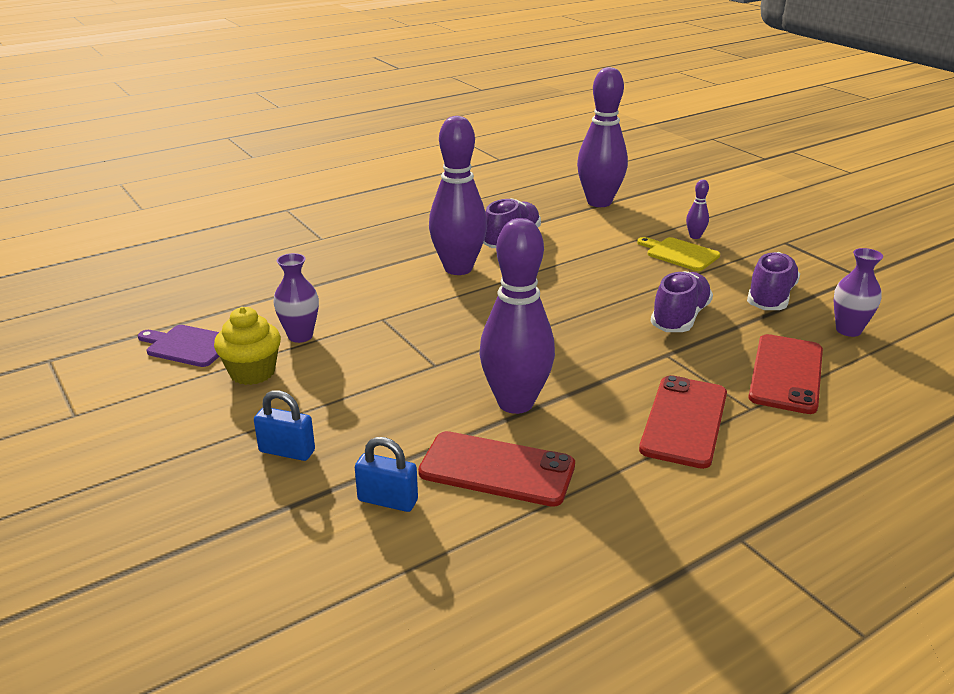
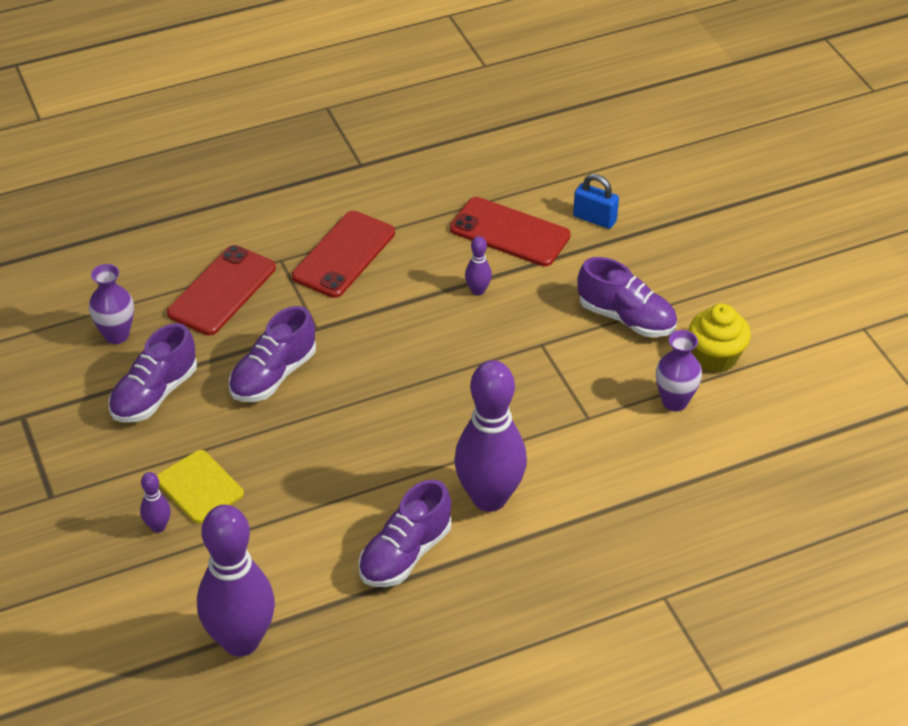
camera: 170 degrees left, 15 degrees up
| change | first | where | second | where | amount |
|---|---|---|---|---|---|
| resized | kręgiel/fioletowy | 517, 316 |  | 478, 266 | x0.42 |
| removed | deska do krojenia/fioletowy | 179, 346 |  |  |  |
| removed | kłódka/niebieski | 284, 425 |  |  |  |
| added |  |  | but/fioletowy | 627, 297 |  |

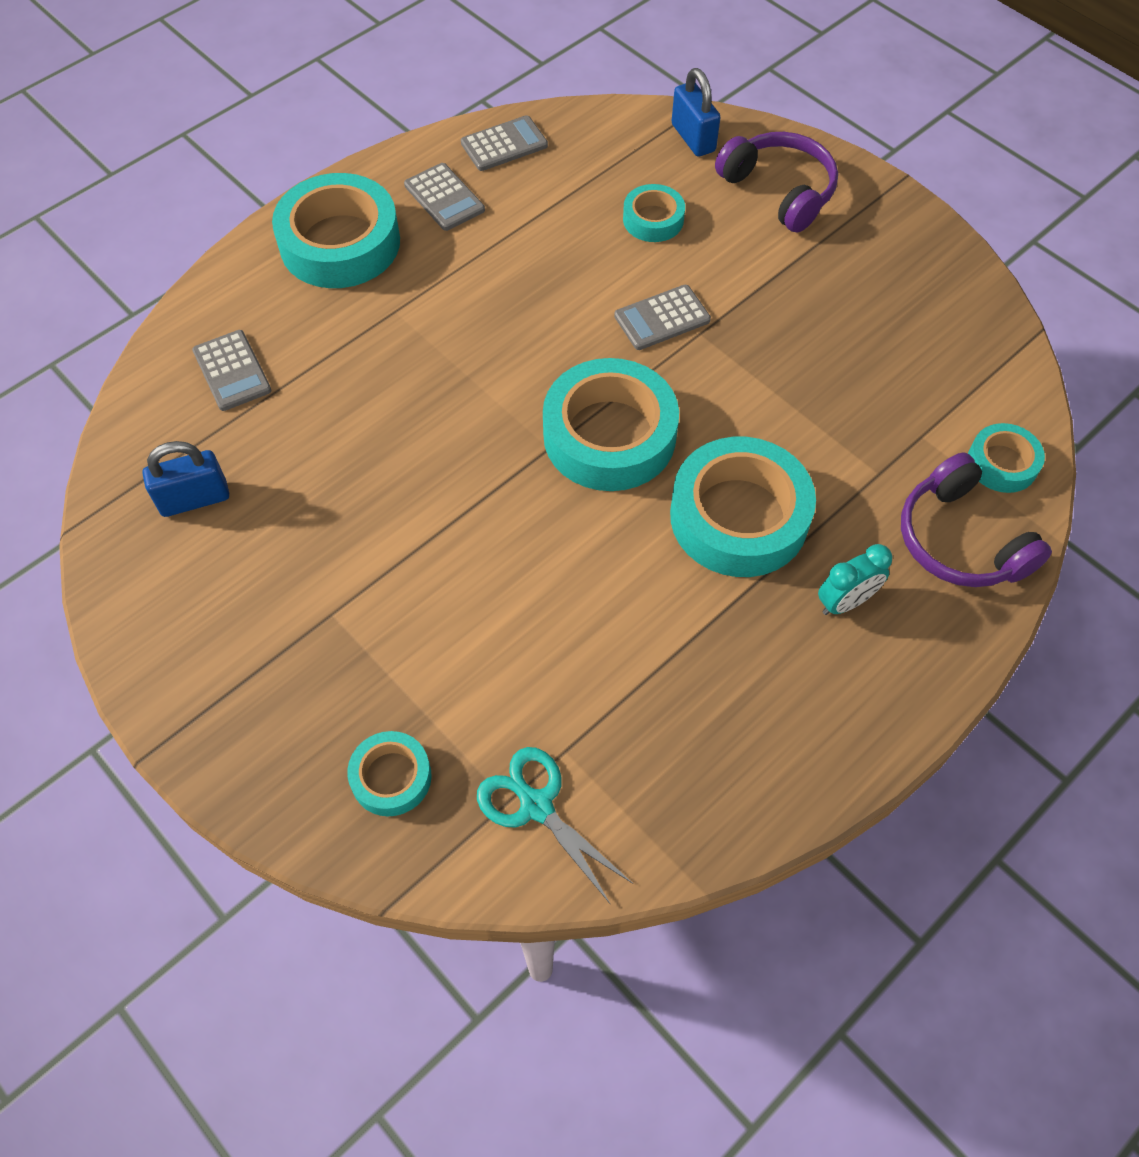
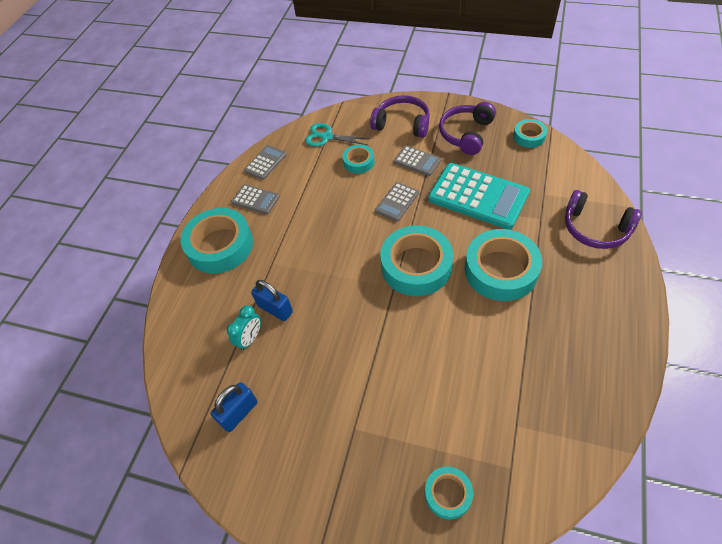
camera: 25 degrees left, 5 degrees down
| change | first | where | second | where | amount |
|---|---|---|---|---|---|
| moved | kłódka/niebieski | 696, 112 |  | 272, 300 |  |
| moved | kalkulator/szary | 231, 370 |  | 417, 161 |  |
| moved | taśma klejąca/turkusowy | 1006, 458 |  | 530, 133 |  |
| moved | budzik/turkusowy | 855, 579 |  | 244, 327 |  |
| moved | nożyczki/turkusowy | 555, 826 |  | 338, 135 |  |
| added |  |  | słuchawki/fioletowy | 467, 128 |  |
| added |  |  | kalkulator/turkusowy | 479, 196 |  |

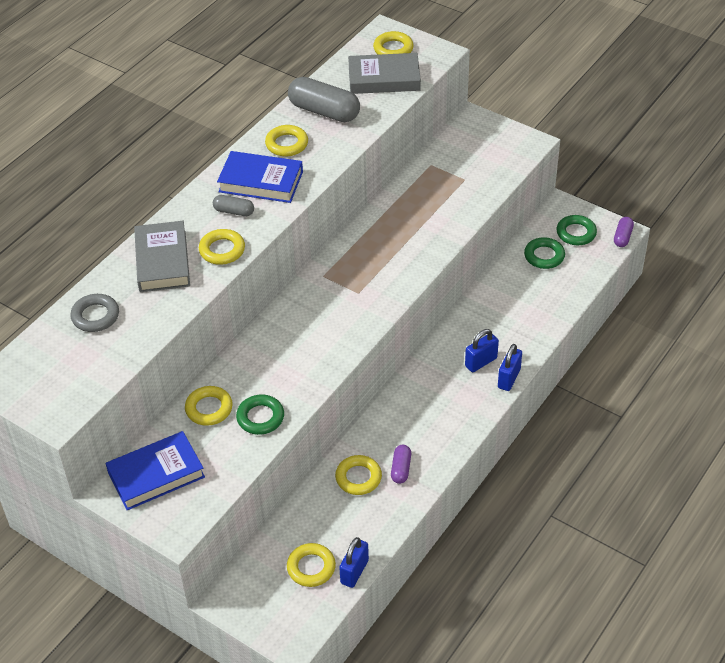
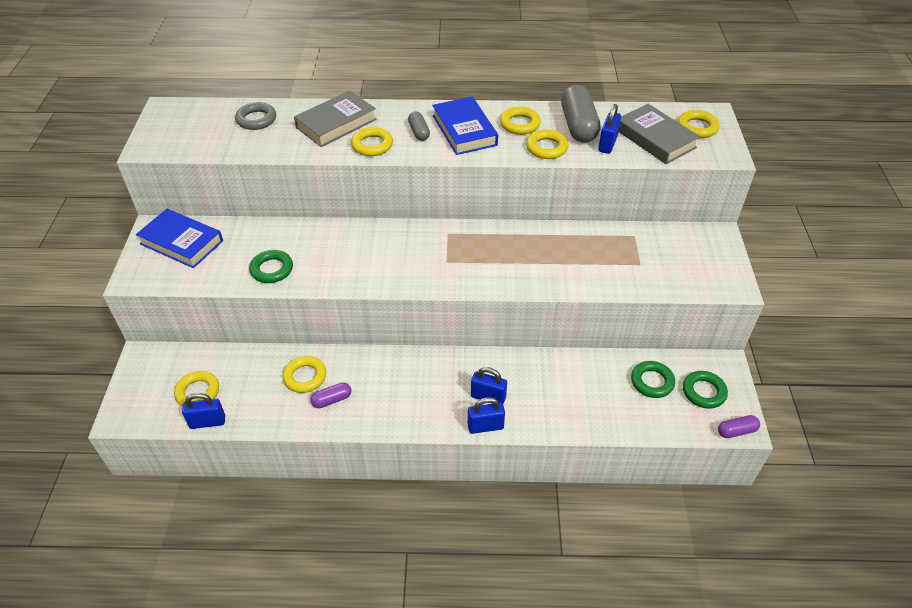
camera: 55 degrees right, 0 degrees up
| change | first | where | second | where | amount |
|---|---|---|---|---|---|
| moved | pierścień/żółty | 209, 406 |  | 547, 144 |  |
| added |  |  | kłódka/niebieski | 609, 129 |  |

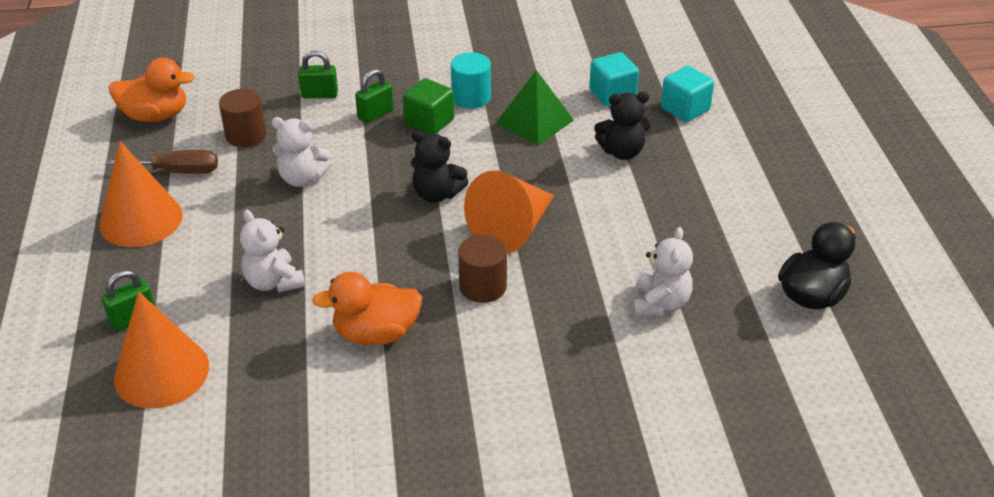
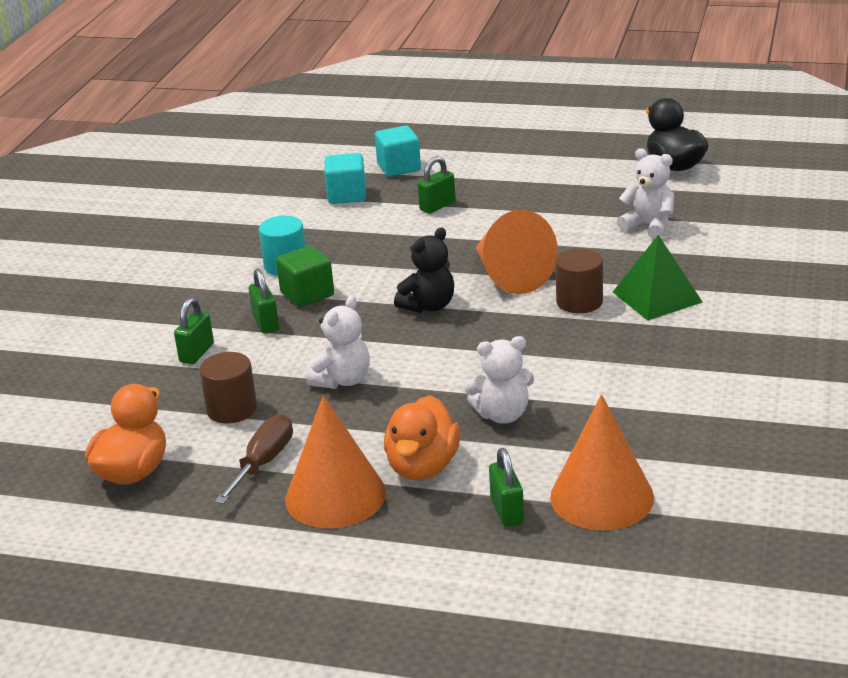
camera: 65 degrees left, 10 degrees down
| change | first | where | second | where | amount |
|---|---|---|---|---|---|
| moved | piramida/zielony | 535, 108 |  | 658, 278 |  |
| replaced | miś/czarny | 622, 126 | kłódka/zielony | 437, 185 |  |
| moved | kaczka/pomarańczowy | 367, 308 |  | 422, 437 |  |

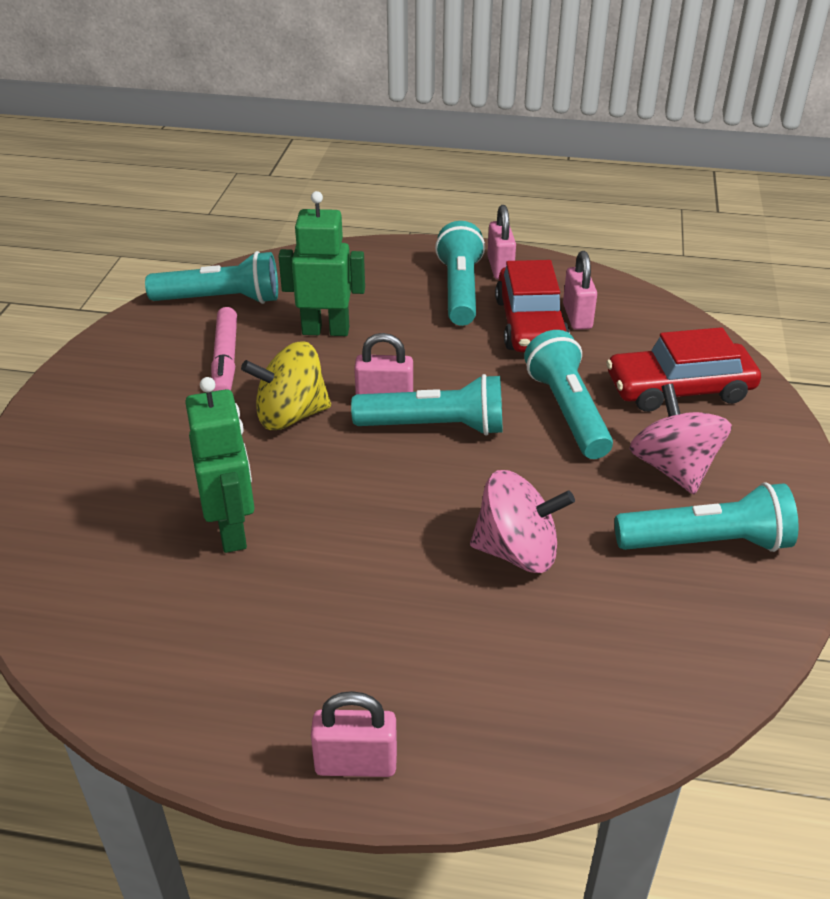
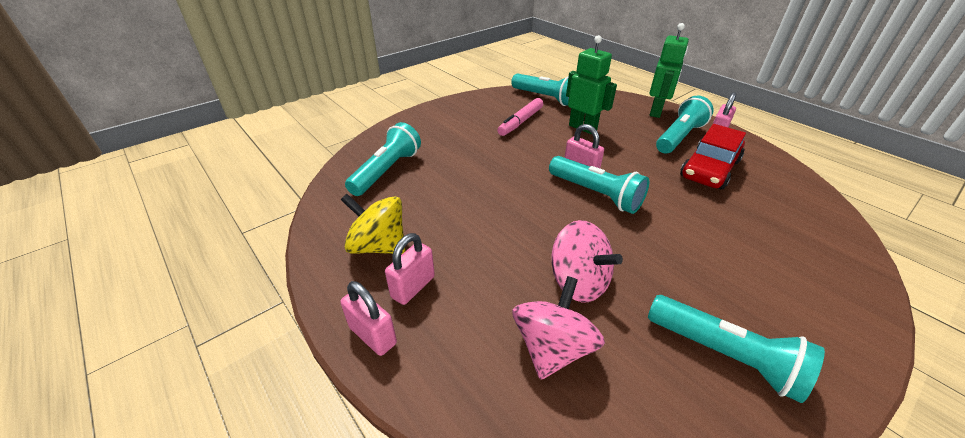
camera: 40 degrees right, 0 degrees up
| change | first | where | second | where | amount |
|---|---|---|---|---|---|
| moved | kłódka/różowy | 580, 290 |  | 410, 269 |  |
| removed | samochód/czerwony | 683, 369 |  |  |  |
| moved | latarka/turkusowy | 568, 394 |  | 383, 159 |  |
| moved | bączek/żółty | 286, 385 |  | 373, 224 |  |
| moved | robot/zielony | 219, 465 |  | 669, 70 |  |
| moved | bączek/różowy | 680, 439 |  | 558, 328 |  |

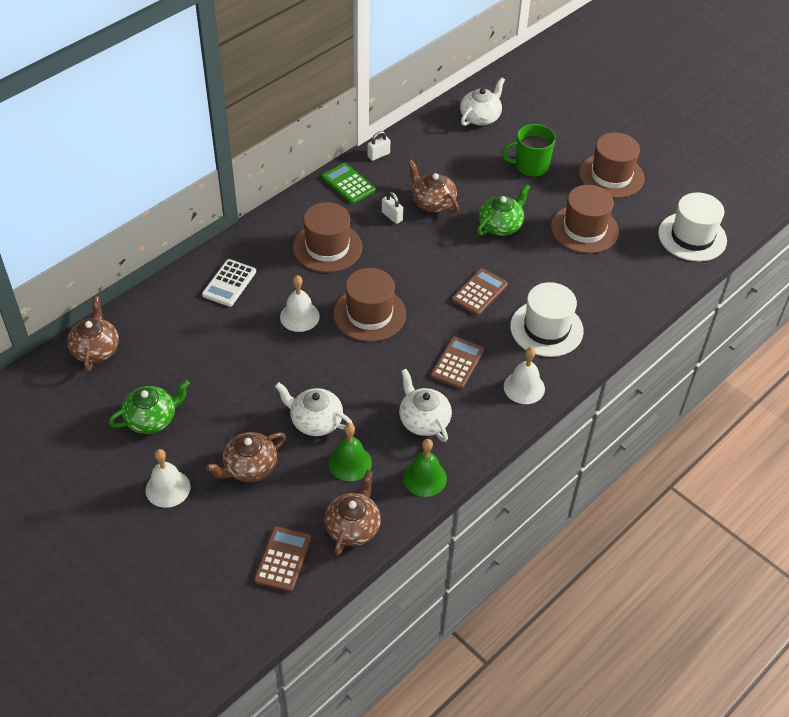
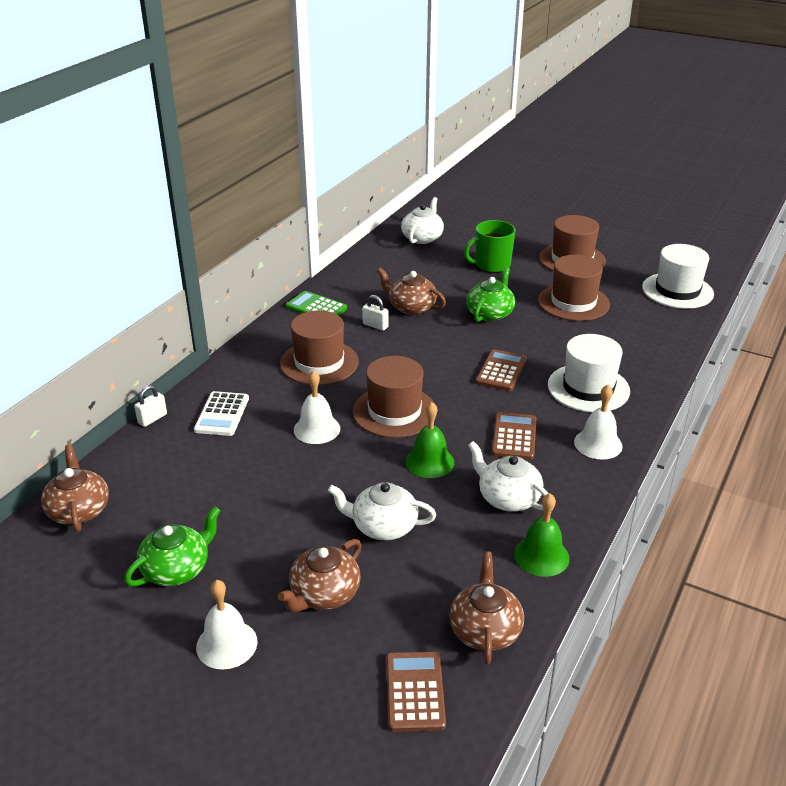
camera: 15 degrees left, 15 degrees down
| change | first | where | second | where | amount |
|---|---|---|---|---|---|
| moved | kłódka/biały | 379, 146 |  | 150, 406 |  |
| moved | dzwonek/zielony | 350, 452 |  | 430, 440 |  |

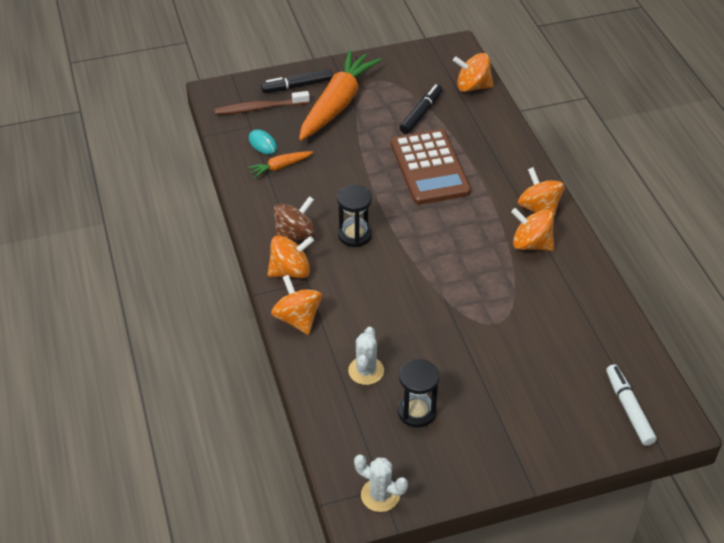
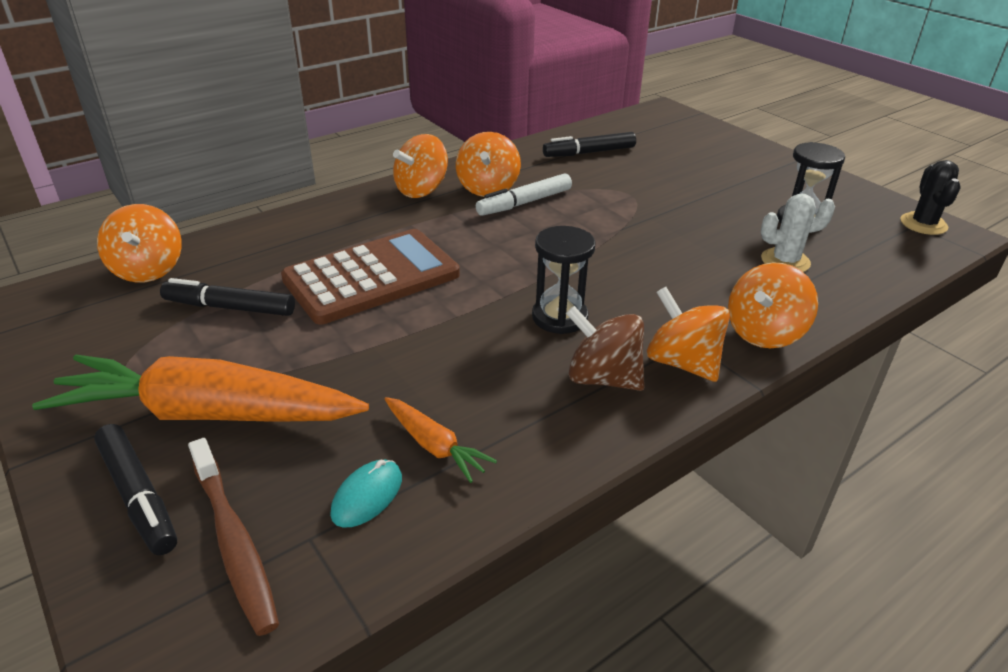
camera: 110 degrees left, 10 degrees down
| change | first | where | second | where | amount |
|---|---|---|---|---|---|
| moved | flamaster/biały | 631, 405 |  | 524, 194 |  |
| recoloured | kaktus/biały | 381, 483 | kaktus/czarny | 930, 197 |  |
| added |  |  | flamaster/czarny | 589, 144 |  |

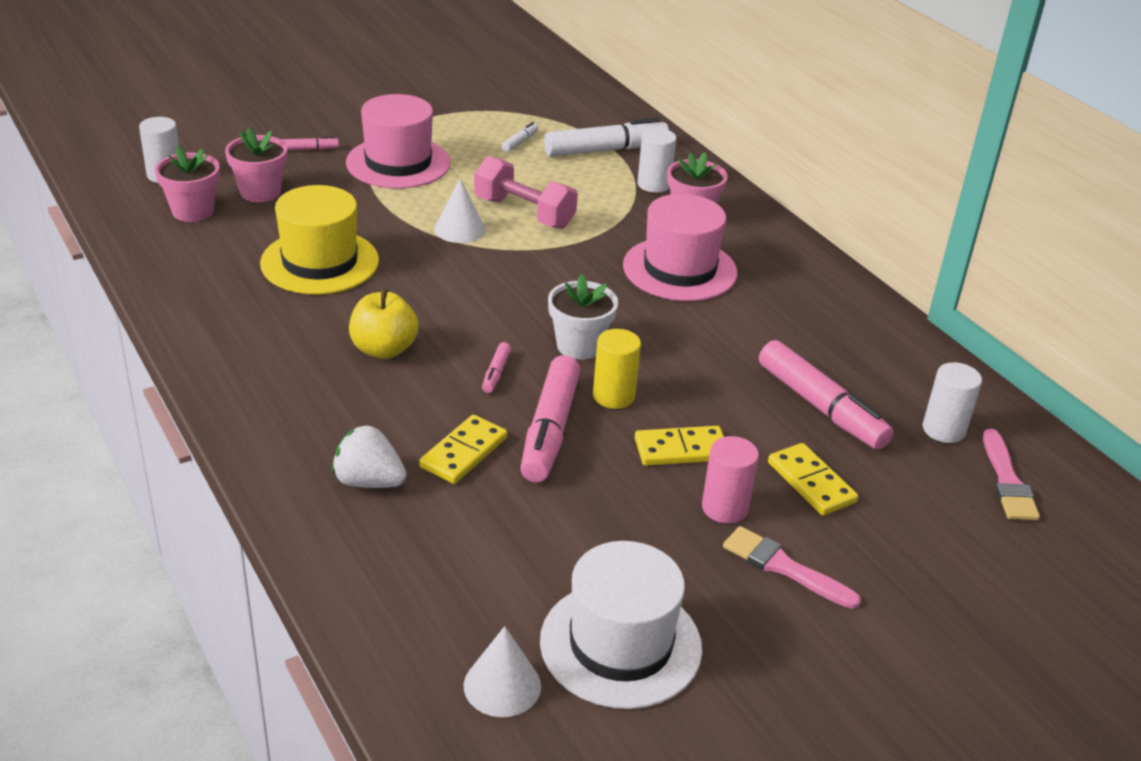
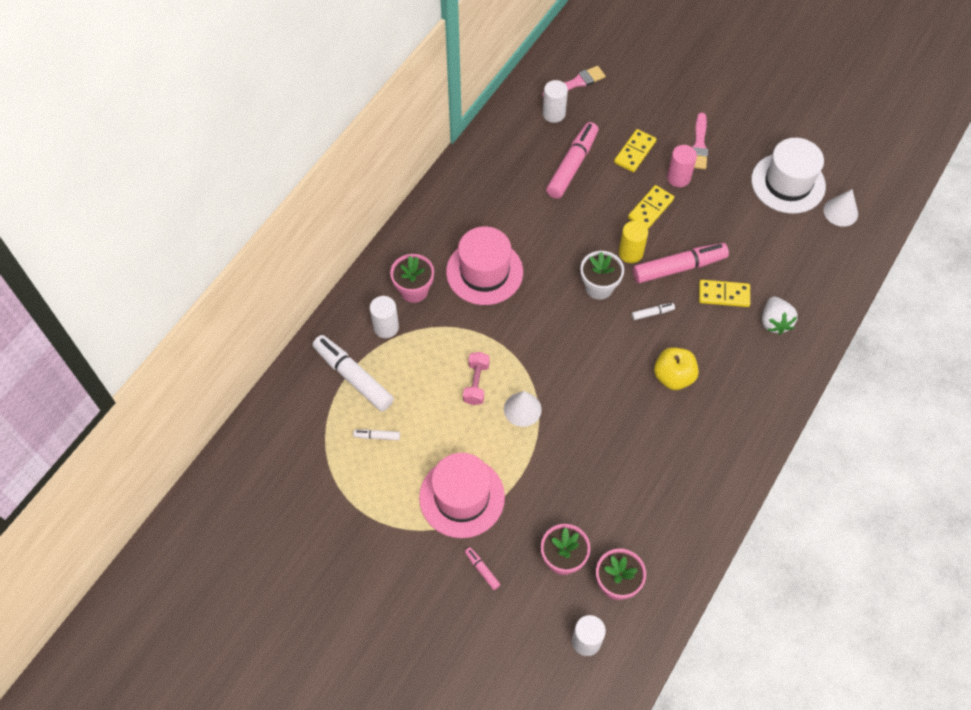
camera: 115 degrees left, 25 degrees up
| change | first | where | second | where | amount |
|---|---|---|---|---|---|
| resized | hantel/różowy | 526, 192 |  | 476, 378 | x0.66 |
| removed | kapelusz/żółty | 319, 239 |  |  |  |
| recoloured | flamaster/różowy | 496, 367 | flamaster/biały | 653, 311 |  |
| turned | kostka domina/żółty | 679, 446 |  | 651, 207 | 75 degrees clockwise |

